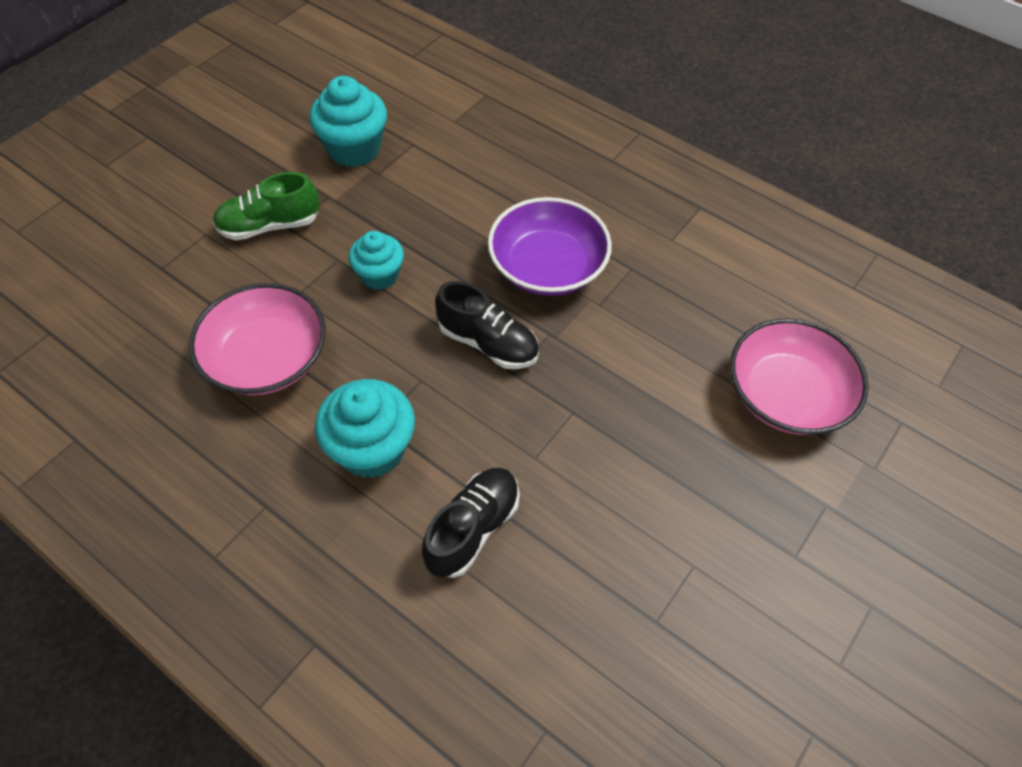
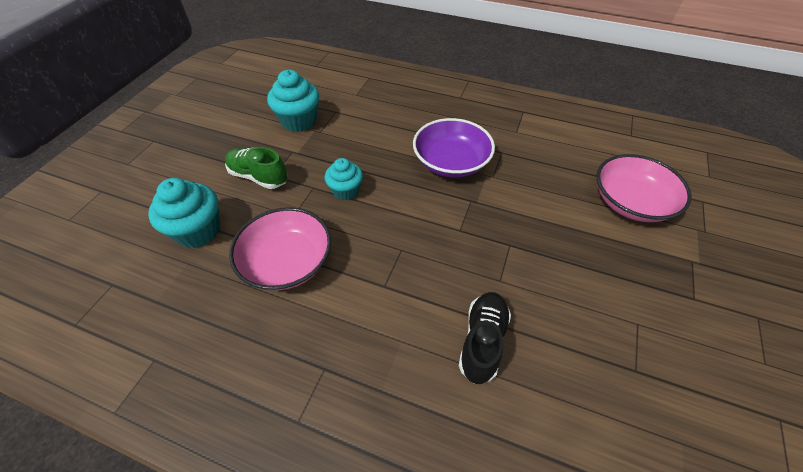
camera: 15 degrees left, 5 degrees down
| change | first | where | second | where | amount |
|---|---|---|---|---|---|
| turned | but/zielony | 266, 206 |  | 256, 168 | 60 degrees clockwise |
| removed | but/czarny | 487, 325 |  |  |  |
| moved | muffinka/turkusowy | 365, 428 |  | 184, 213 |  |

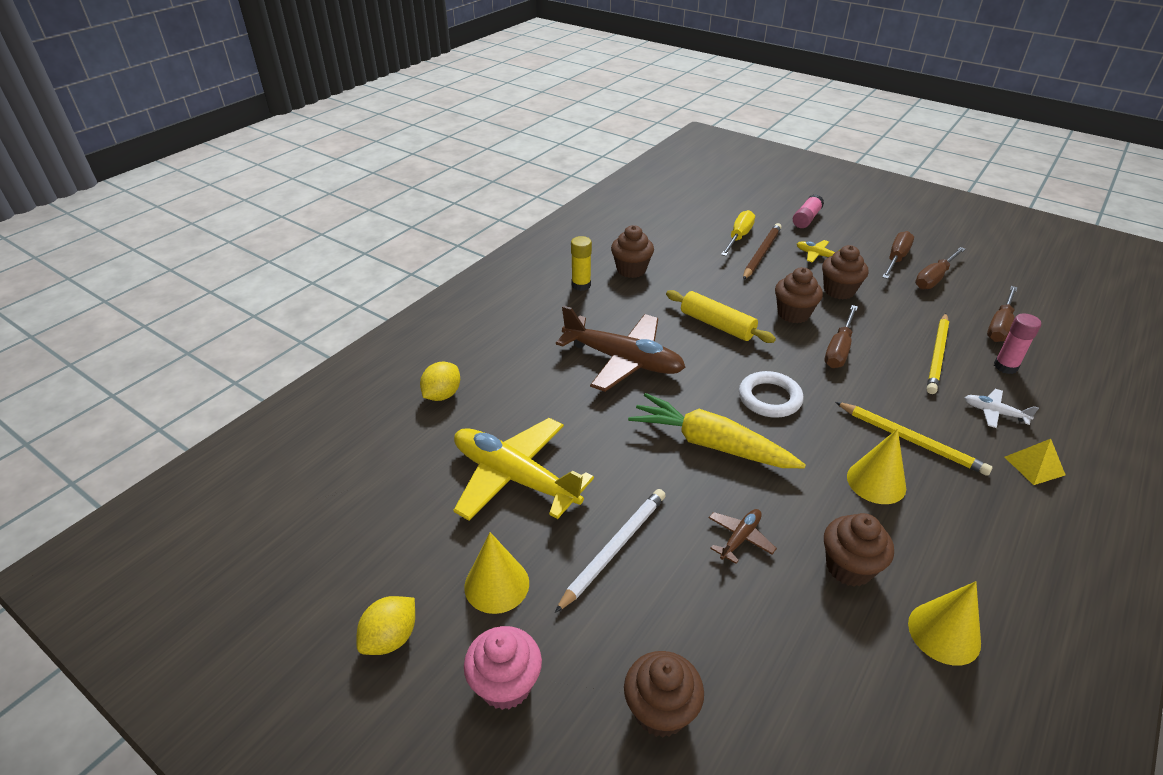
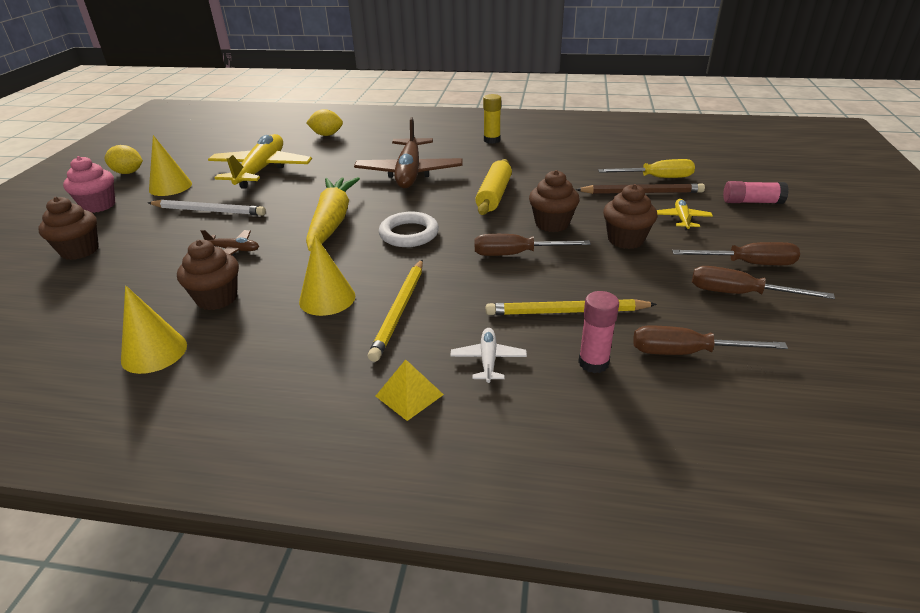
camera: 65 degrees right, 5 degrees down
| change | first | where | second | where | amount |
|---|---|---|---|---|---|
| removed | muffinka/brązowy | 632, 251 |  |  |  |

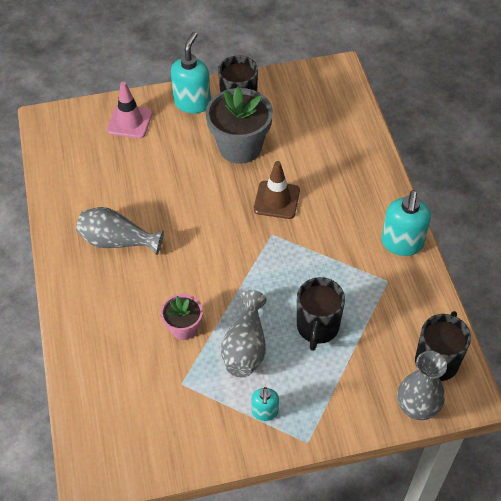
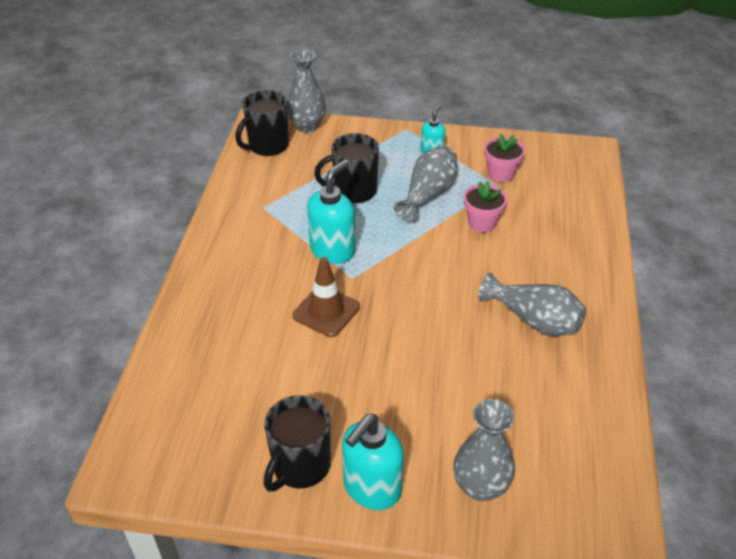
camera: 160 degrees left, 10 degrees down
| change | first | where | second | where | amount |
|---|---|---|---|---|---|
| replaced | pachołek/różowy | 130, 110 | wazon/szary | 484, 450 |  |
| removed | doniczka/szary | 239, 125 |  |  |  |
| moved | dozownik mydła/turkusowy | 406, 223 |  | 331, 212 |  |
| turned | kubek/czarny | 321, 314 |  | 346, 168 | 135 degrees counterclockwise |
| added |  |  | doniczka/różowy | 504, 158 |  |

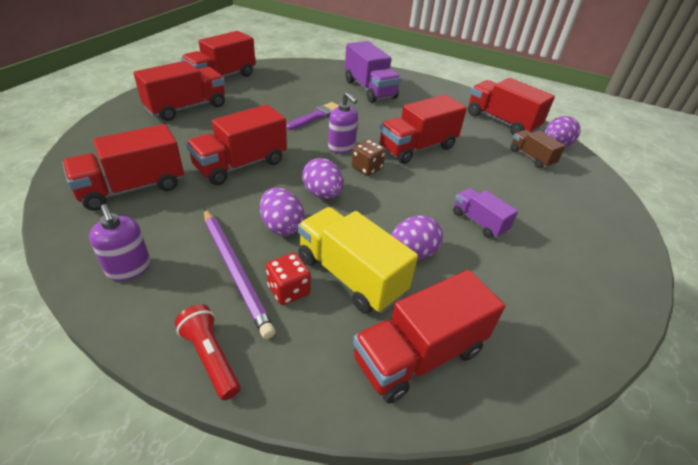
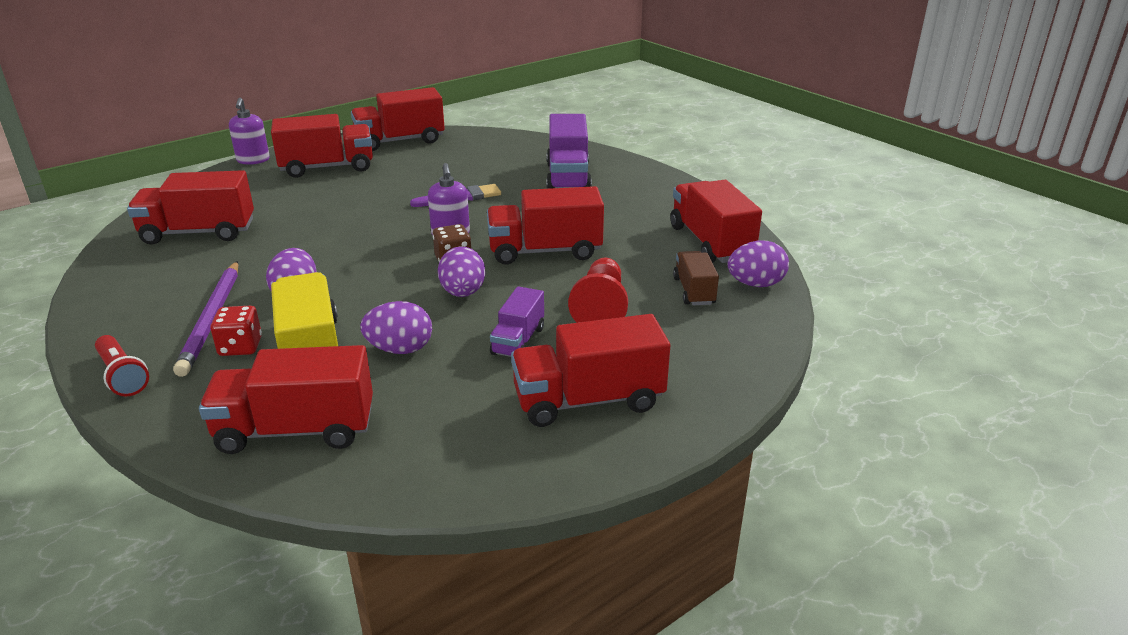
camera: 30 degrees right, 10 degrees down
| change | first | where | second | where | amount |
|---|---|---|---|---|---|
| moved | ciężarówka/czerwony | 236, 144 |  | 590, 370 |  |
| moved | jajko/fioletowy | 322, 178 |  | 461, 271 |  |
| turned | ciężarówka/fioletowy | 485, 213 |  | 517, 321 | 150 degrees counterclockwise |
| moved | dozownik mydła/fioletowy | 120, 242 |  | 249, 131 |  |
| turned | latarka/czerwony | 207, 352 |  | 122, 365 | 150 degrees clockwise |
| added |  |  | pionek/czerwony | 598, 290 |  |

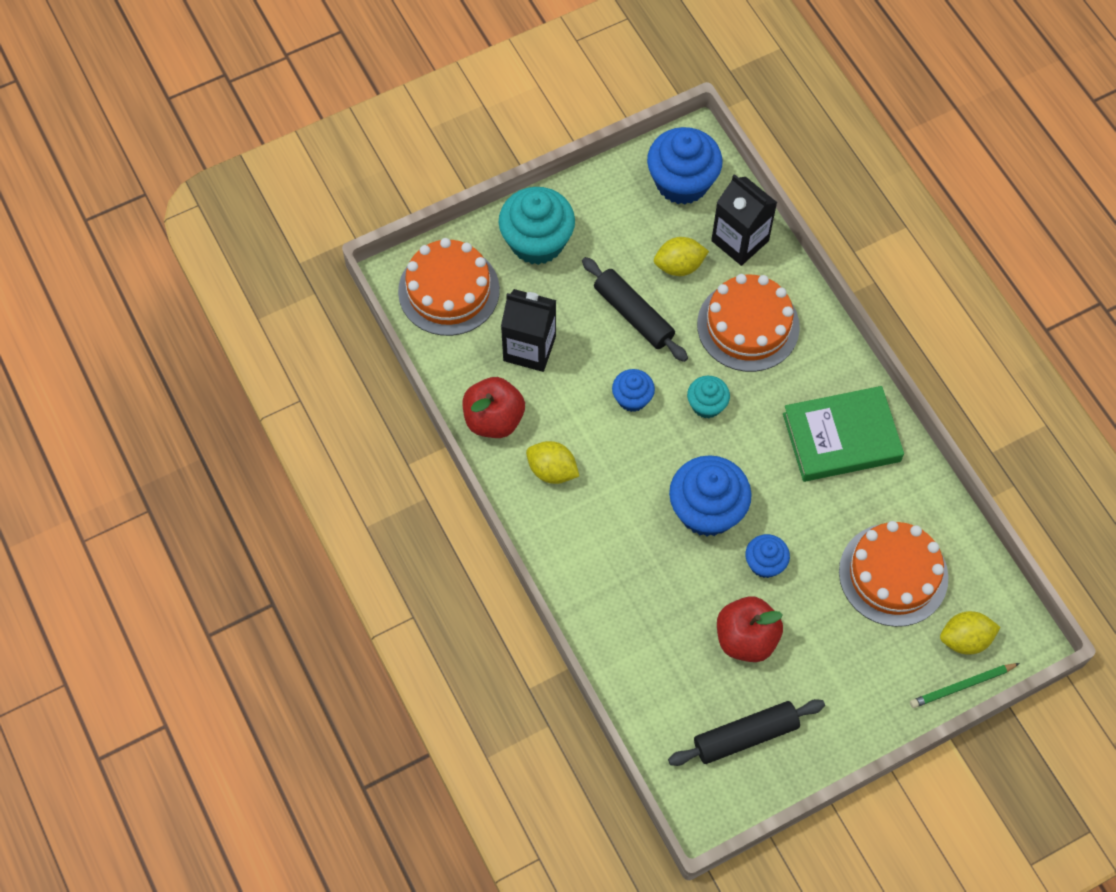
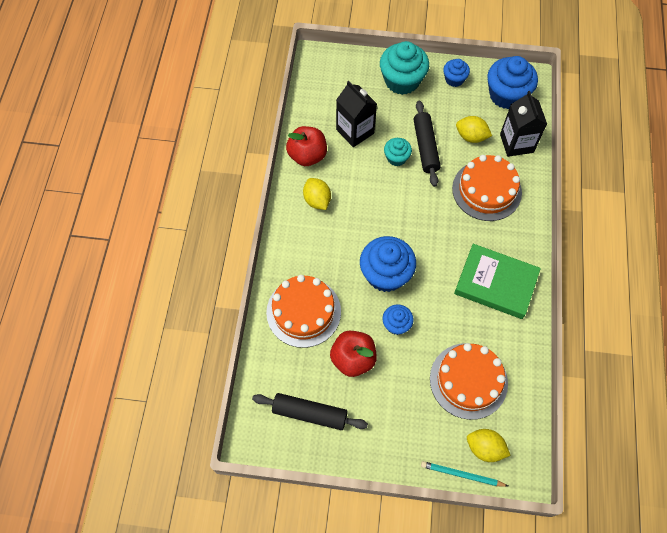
camera: 35 degrees right, 0 degrees up
| change | first | where | second | where | amount |
|---|---|---|---|---|---|
| moved | tort/pomarańczowy | 449, 287 |  | 303, 311 |  |
| moved | muffinka/niebieski | 633, 390 |  | 456, 73 |  |
| moved | muffinka/turkusowy | 708, 397 |  | 398, 152 |  |
| recoloured | ołówek/zielony | 965, 685 | ołówek/turkusowy | 464, 474 |  |

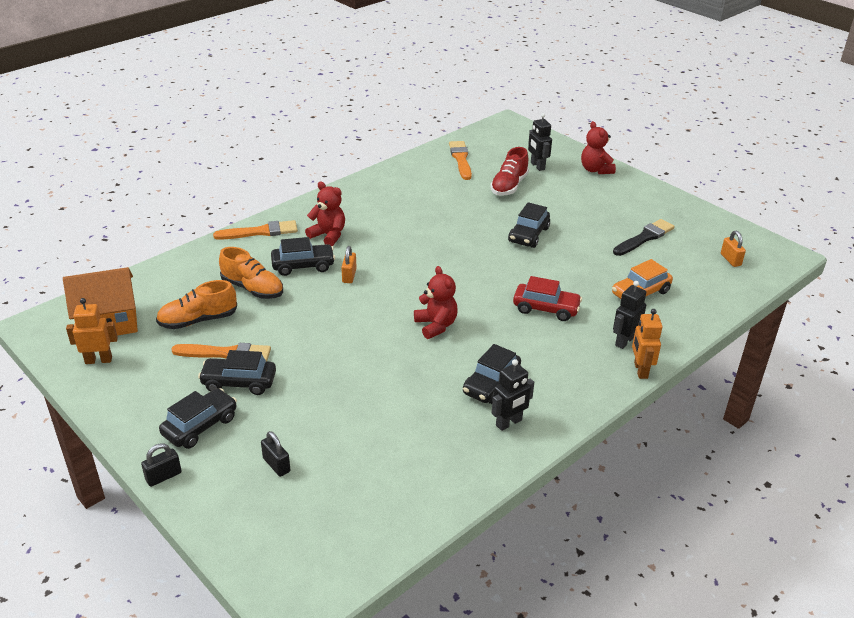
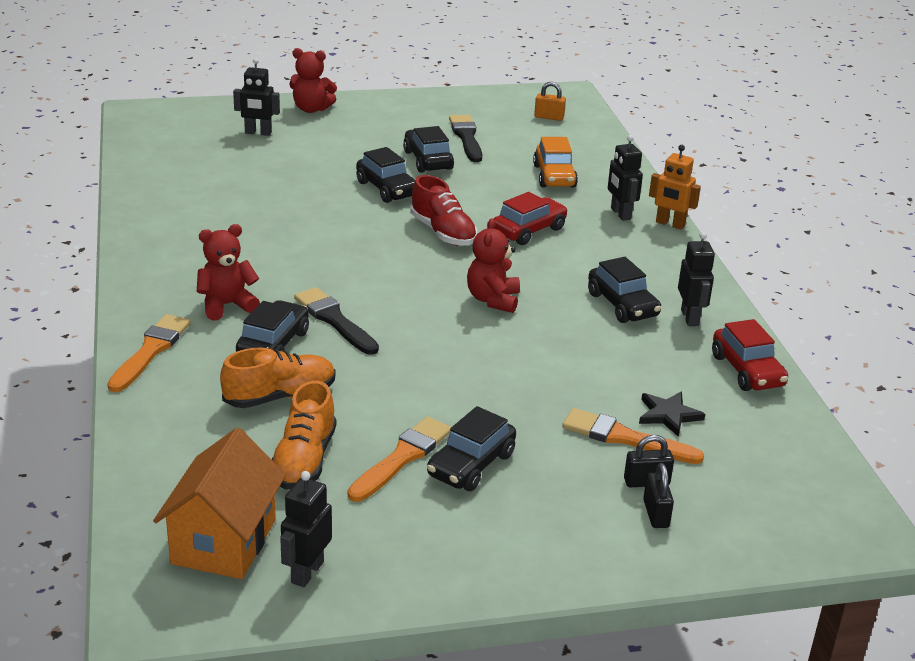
camera: 60 degrees left, 5 degrees down
| change | first | where | second | where | amount |
|---|---|---|---|---|---|
| moved | pędzel/pomarańczowy | 460, 160 |  | 633, 436 |  |
| moved | but/czerwony | 509, 171 |  | 443, 210 |  |
| replaced | kłódka/pomarańczowy | 349, 264 | pędzel/czarny | 336, 321 |  |
| turned | miś/czerwony | 436, 302 |  | 493, 265 | 90 degrees counterclockwise |
| recoloured | robot/pomarańczowy | 92, 331 | robot/czarny | 306, 529 |  |
| moved | samochód/czarny | 198, 418 |  | 428, 149 |  |
| moved | kłódka/czarny | 161, 465 |  | 658, 495 |  |
| added |  |  | samochód/czerwony | 750, 355 |  |
| added |  |  | gwiazda/czarny | 672, 414 |  |

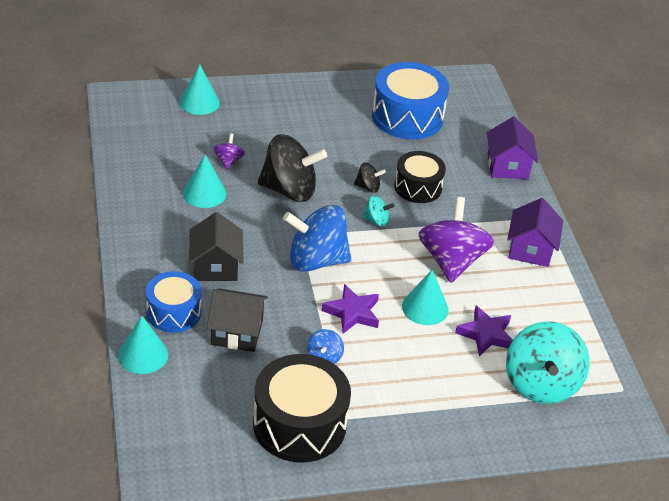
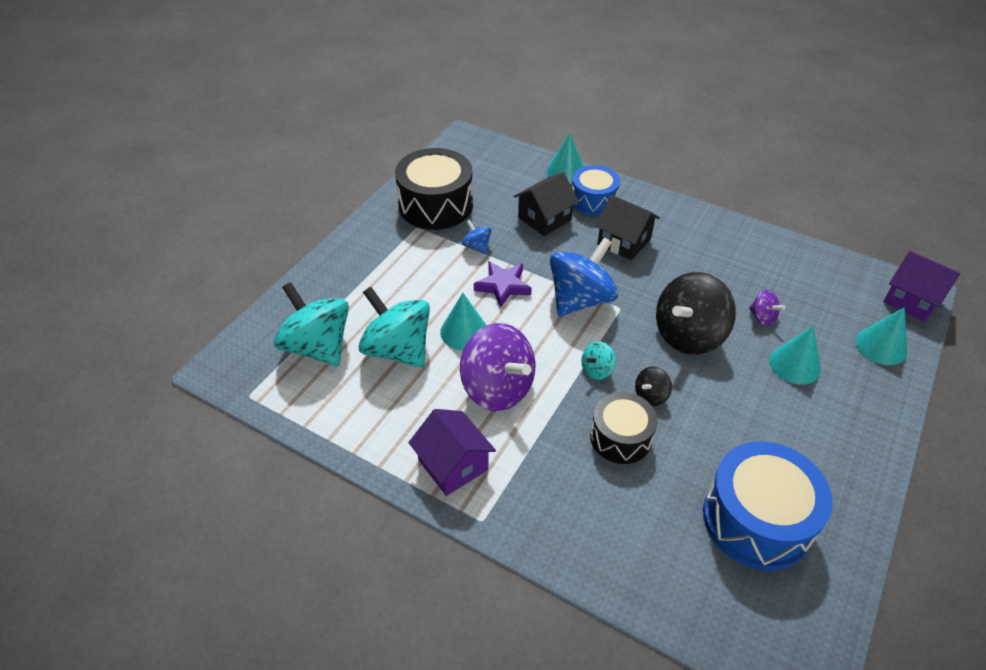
camera: 135 degrees right, 5 degrees up
| change | first | where | second | where | amount |
|---|---|---|---|---|---|
| moved | domek/fioletowy | 513, 148 |  | 921, 286 |  |
| moved | stożek/turkusowy | 204, 181 |  | 795, 355 |  |
| replaced | gwiazda/fioletowy | 484, 331 | bączek/turkusowy | 394, 327 |  |

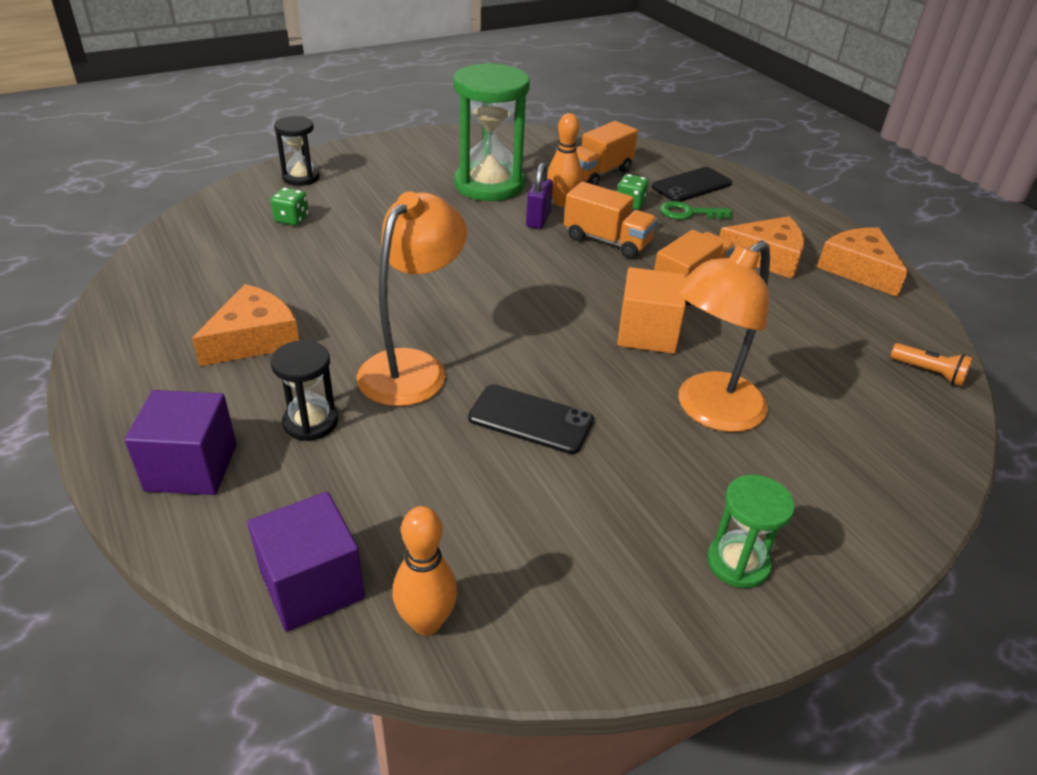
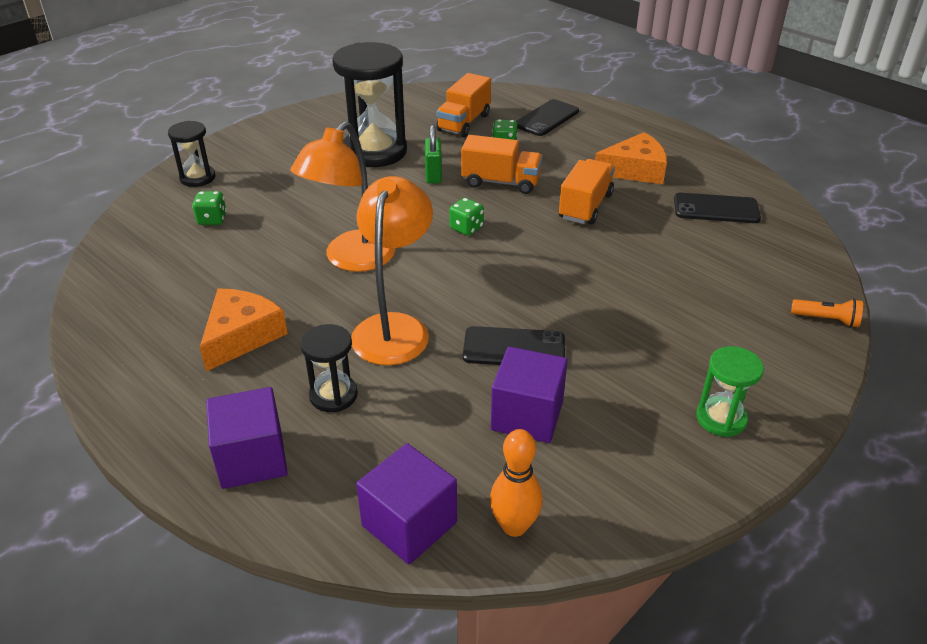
camera: 15 degrees left, 0 degrees up
| change | first | where | second | where | amount |
|---|---|---|---|---|---|
| recoloured | klepsydra/zielony | 491, 132 | klepsydra/czarny | 369, 104 |  |
| removed | kręgiel/pomarańczowy | 564, 160 |  |  |  |
| recoloured | kłódka/fioletowy | 539, 195 | kłódka/zielony | 433, 154 |  |
| removed | klucz/zielony | 696, 210 |  |  |  |
| removed | ser/pomarańczowy | 862, 262 |  |  |  |
| moved | lampka/pomarańczowy | 723, 336 |  | 342, 196 |  |
| removed | sześcian/pomarańczowy | 651, 310 |  |  |  |
| moved | latarka/pomarańczowy | 931, 364 |  | 827, 313 |  |
| added |  |  | telefon/czarny | 717, 208 |  |
| added |  |  | kostka do gry/zielony | 466, 217 |  |
| added |  |  | sześcian/fioletowy | 529, 394 |  |

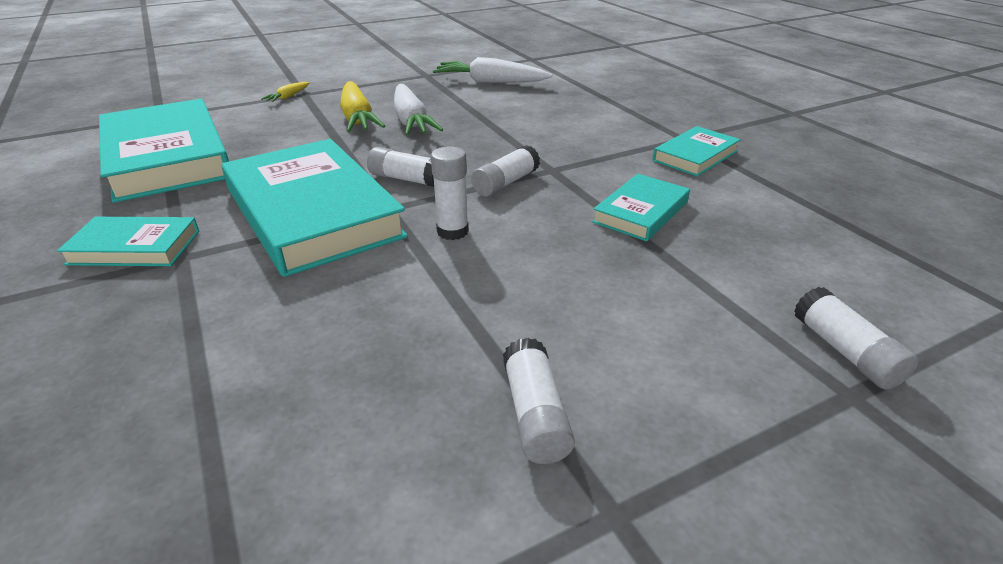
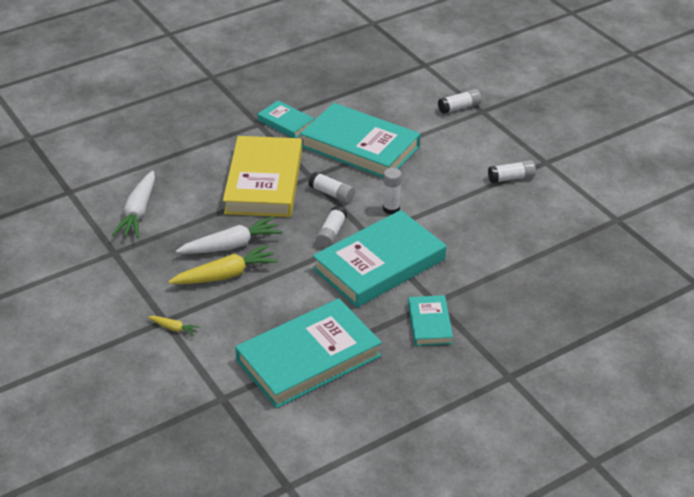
camera: 95 degrees left, 5 degrees up
| change | first | where | second | where | amount |
|---|---|---|---|---|---|
| resized | książka/turkusowy | 641, 207 |  | 360, 140 | x2.01 |
| added |  |  | książka/żółty | 262, 176 |  |

